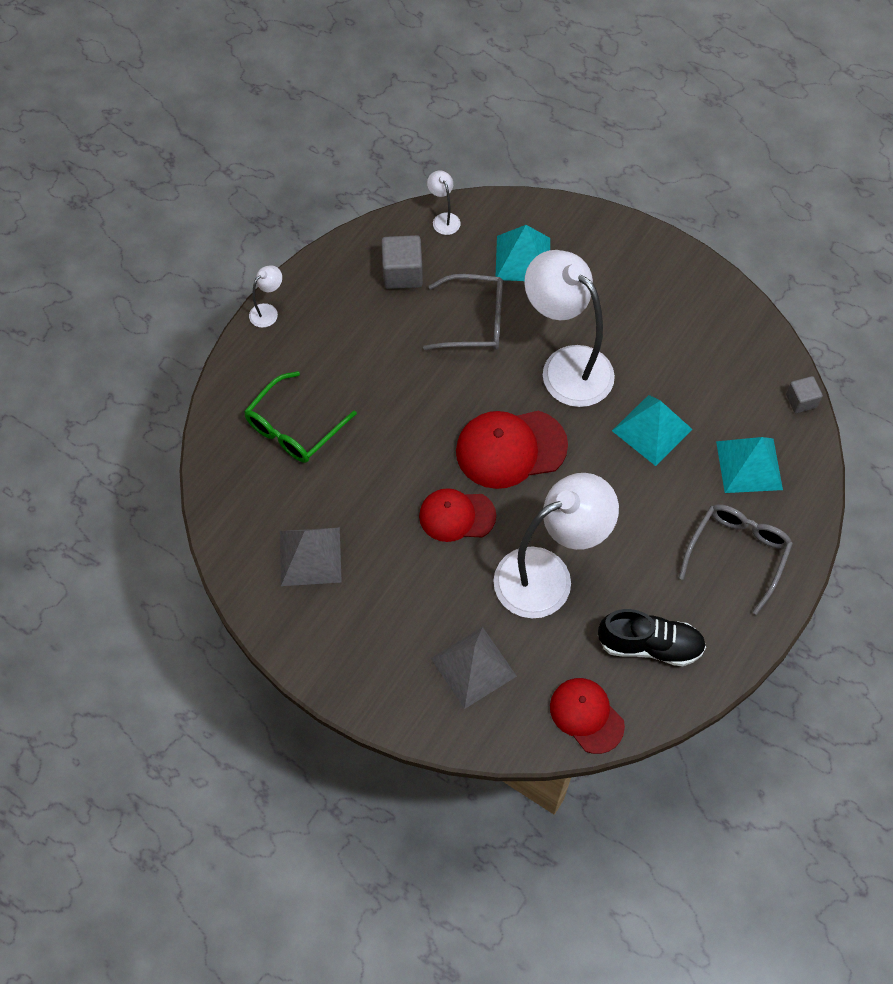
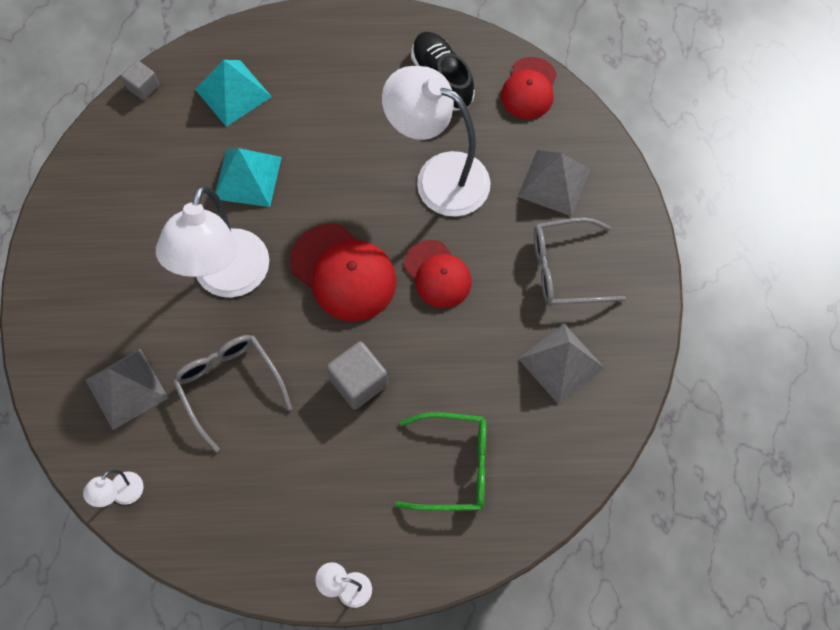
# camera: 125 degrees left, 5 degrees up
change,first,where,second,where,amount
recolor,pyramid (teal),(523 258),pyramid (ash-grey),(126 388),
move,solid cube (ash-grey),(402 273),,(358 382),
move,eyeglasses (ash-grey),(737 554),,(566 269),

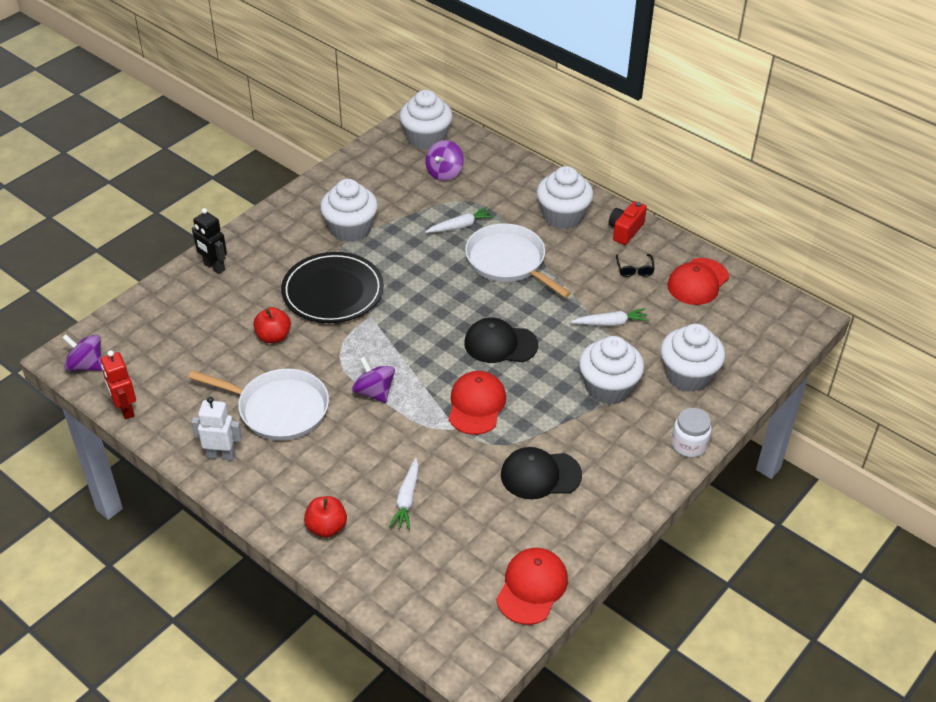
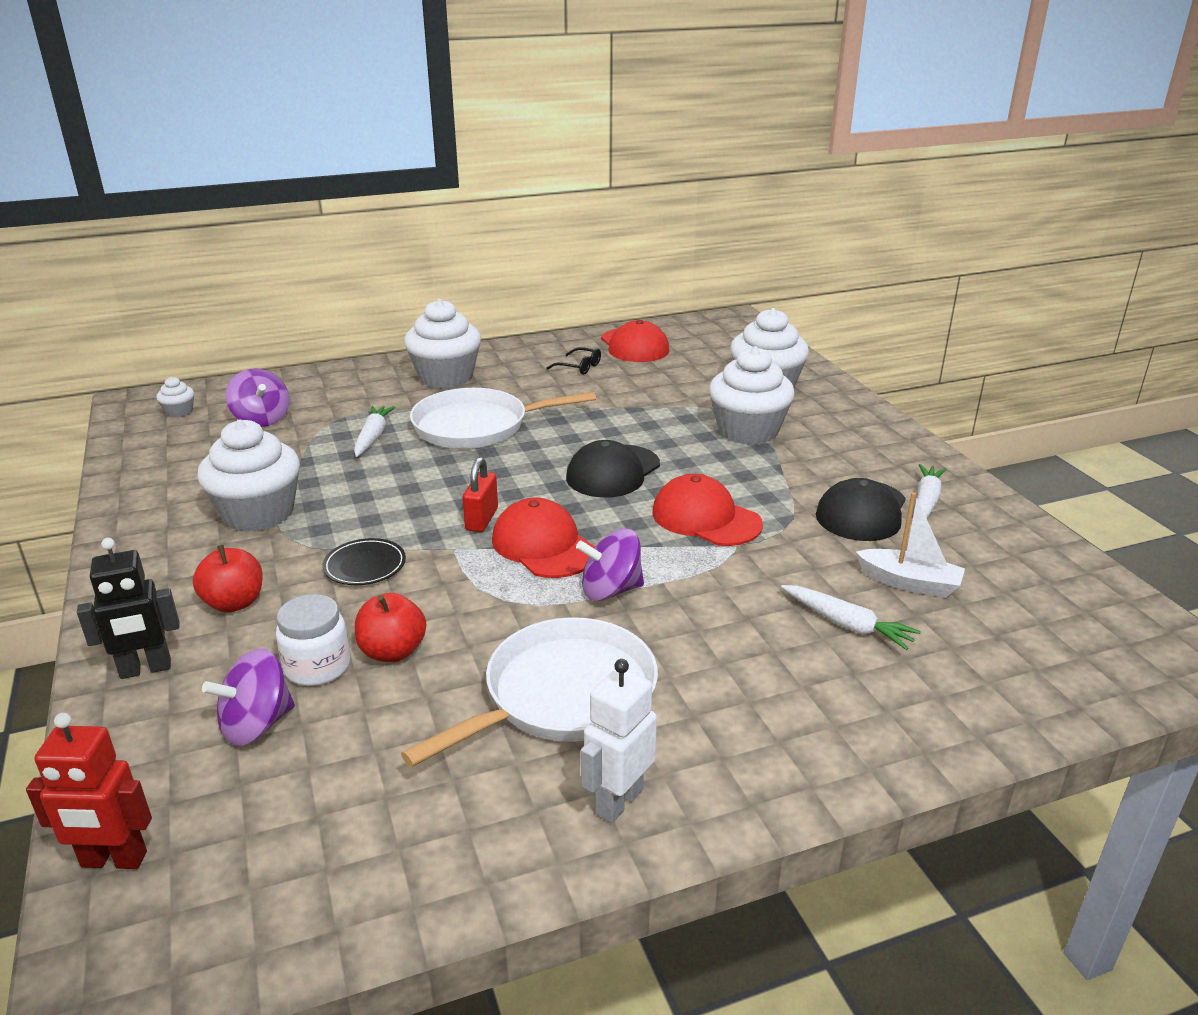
# camera: 60 degrees left, 15 degrees down
change,first,where,second,where,amount
move,toy robot (crimson),(125 409),,(113 860),
resize,fairy cake (white),(426 138),,(179 412),x0.44
move,apple (crimson),(326 527),,(234 603),
move,spinning top (violet),(86 365),,(257 725),
move,jar (white),(689 444),,(317 667),
resize,dinner plate (ebony),(333 292),,(365 566),x0.46
insert,,,padlock (crimson),(482 519),
move,peaked cap (crimson),(532 587),,(543 545),
insert,,,boat (white),(909 583),
move,toy carrot (white),(610 323),,(926 501),
delete,camera (crimson),(625 230),,,

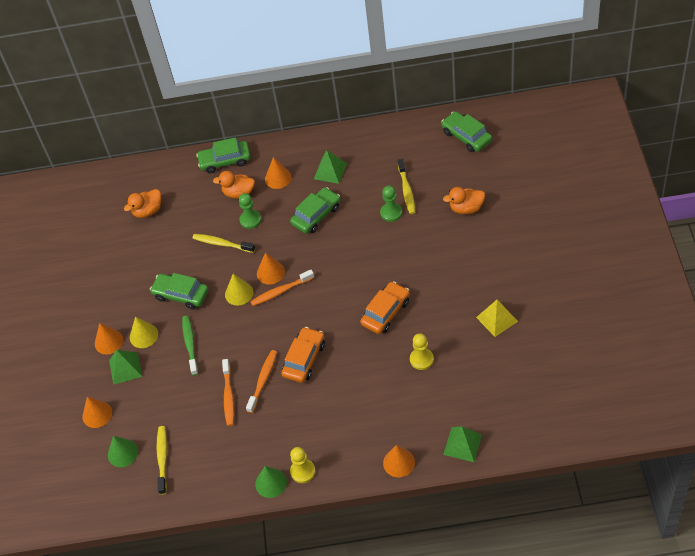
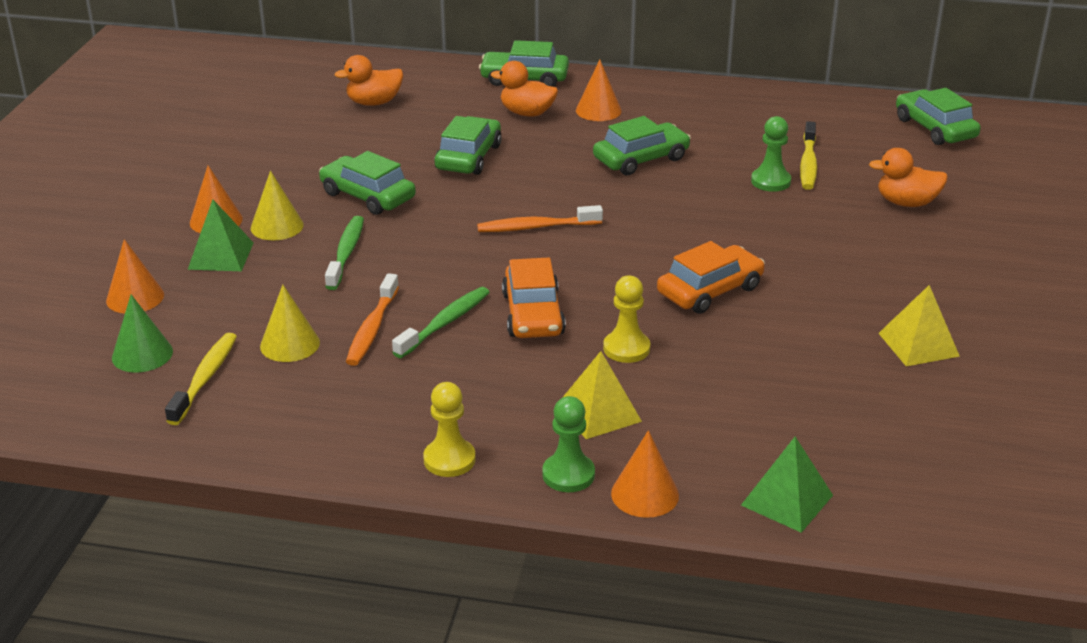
# camera: 10 degrees right, 20 degrees down
change,first,where,second,where,amount
move,cone (bright yellow),(239 293),,(290 344),
recolor,dental brush (orange),(263 380),dental brush (leaf-green),(445 323),
replace,dental brush (bright yellow),(222 244),automobile (leaf-green),(468 157),
rotate,automobile (orange),(304 359),,(533 314),135 degrees clockwise
move,chess pawn (leaf-green),(250 220),,(568 475),
insert,,,pyramid (bright yellow),(599 412),
move,chess pawn (bright yellow),(421 359),,(626 348),
delete,cone (leaf-green),(271 483),,,
delete,cone (orange),(270 272),,,
delete,pyramid (leaf-green),(330 171),,,

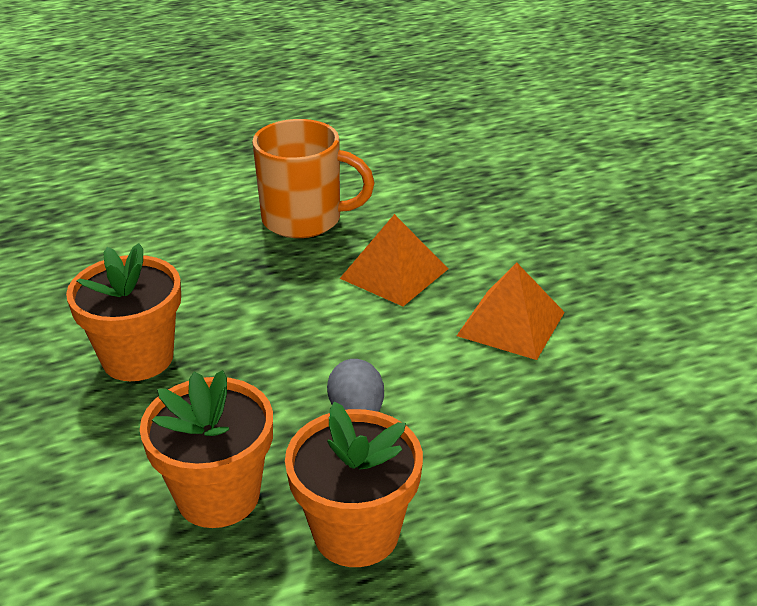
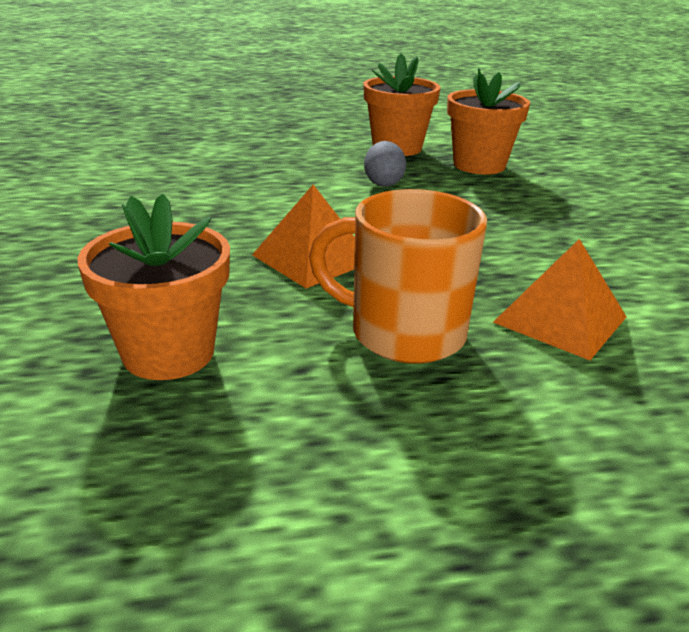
# camera: 170 degrees left, 5 degrees down
change,first,where,second,where,amount
move,potted plant (orange),(138 358),,(168 353),
move,pyramid (orange),(511 324),,(560 319),

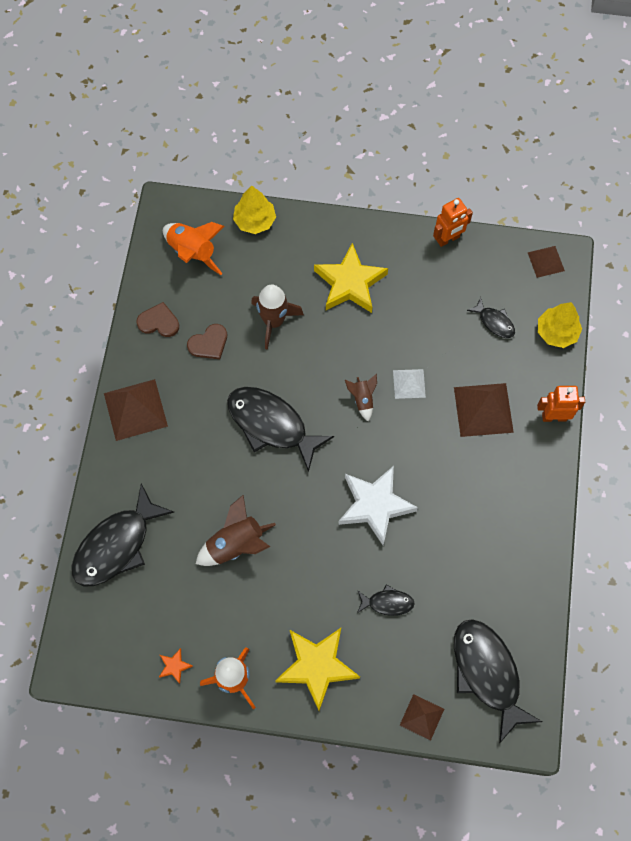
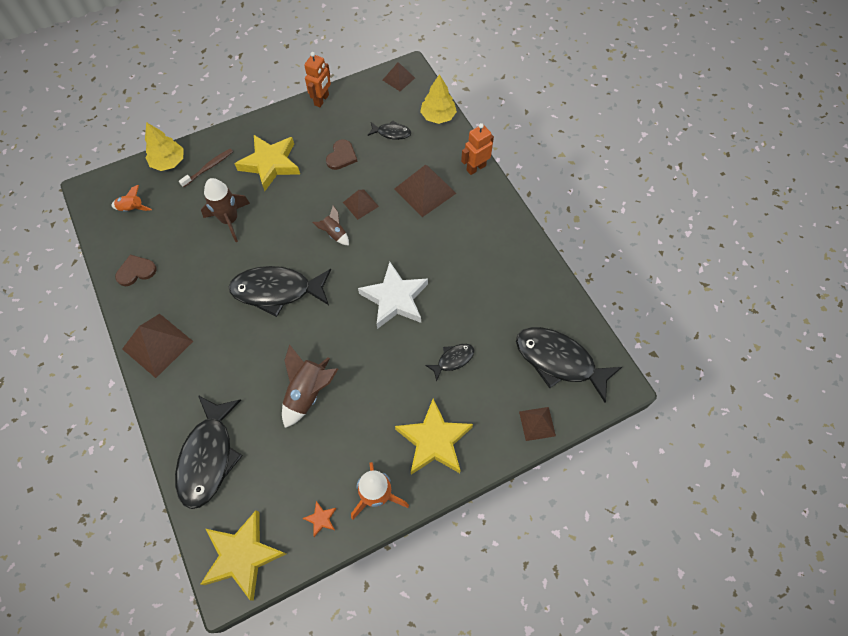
# camera: 35 degrees left, 5 degrees down
change,first,where,second,where,amount
resize,rocket (orange),(192 252),,(132 209),x0.57
insert,,,dental brush (brown),(209 168),
insert,,,five-pointed star (bright yellow),(243 555),
move,love heart (brown),(209 343),,(341 156),
recolor,pyramid (white),(409 383),pyramid (brown),(360 204),

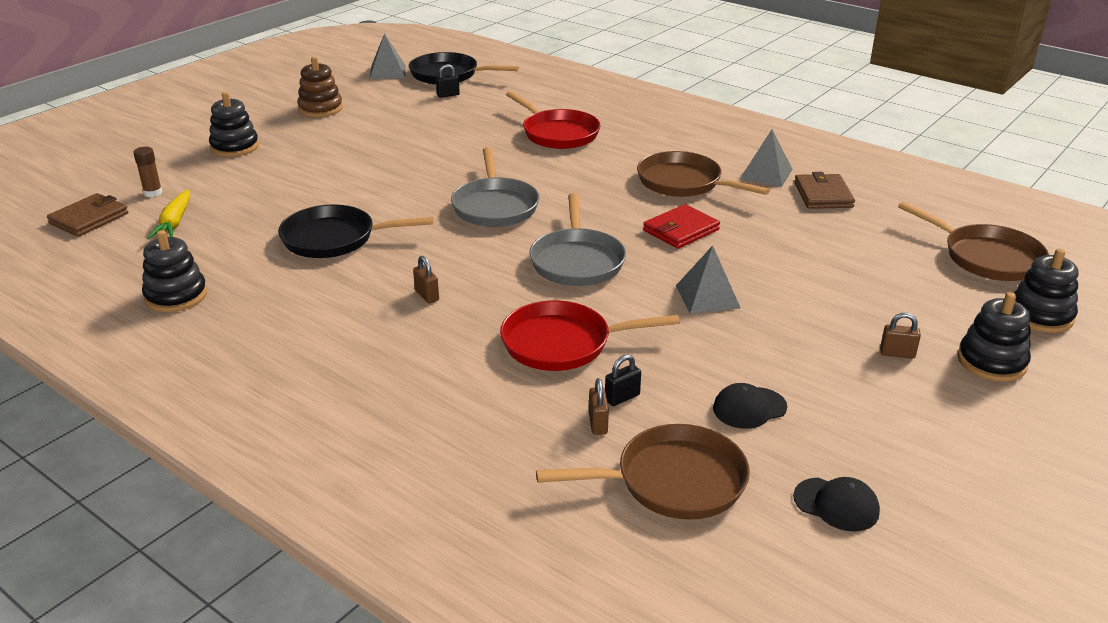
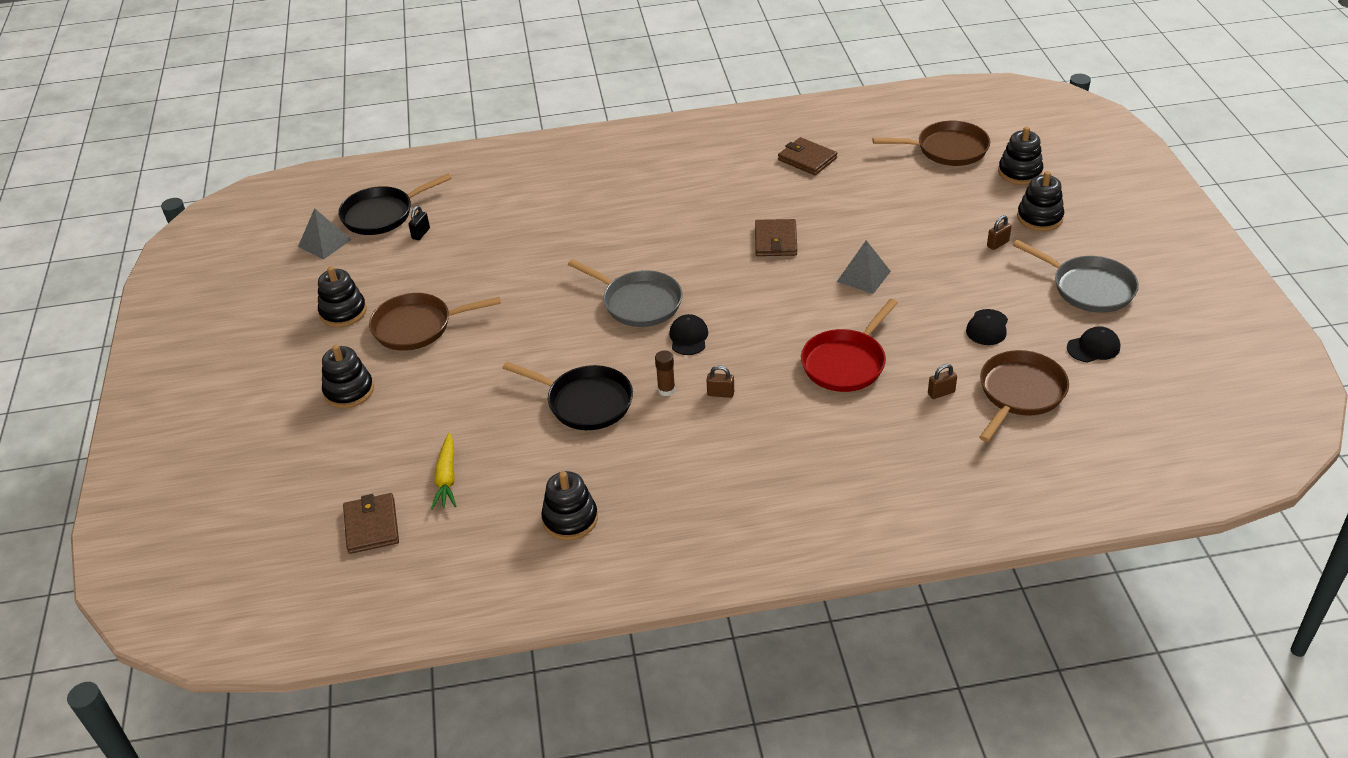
# camera: 45 degrees left, 10 degrees up
change,first,where,second,where,amount
recolor,ring stacker (brown),(320 108),ring stacker (ebony),(343 312),
move,pan (brown),(684 183),,(417 326),
rotate,toy carrot (bright yellow),(174 223),,(447 478),45 degrees clockwise
rotate,pan (ebony),(334 239),,(585 402),105 degrees counterclockwise
move,glue stick (brown),(153 193),,(666 390),
insert,,,peaked cap (ebony),(688 337),
recolor,billfold (crimson),(681 230),billfold (brown),(776 241),
rotate,padlock (brown),(598 423),,(941 393),60 degrees counterclockwise
move,pan (ash-grey),(577 261),,(1088 288),
delete,pan (crimson),(557 133),,,
delete,padlock (ebony),(622 397),,,
delete,pyramid (ash-grey),(766 174),,,

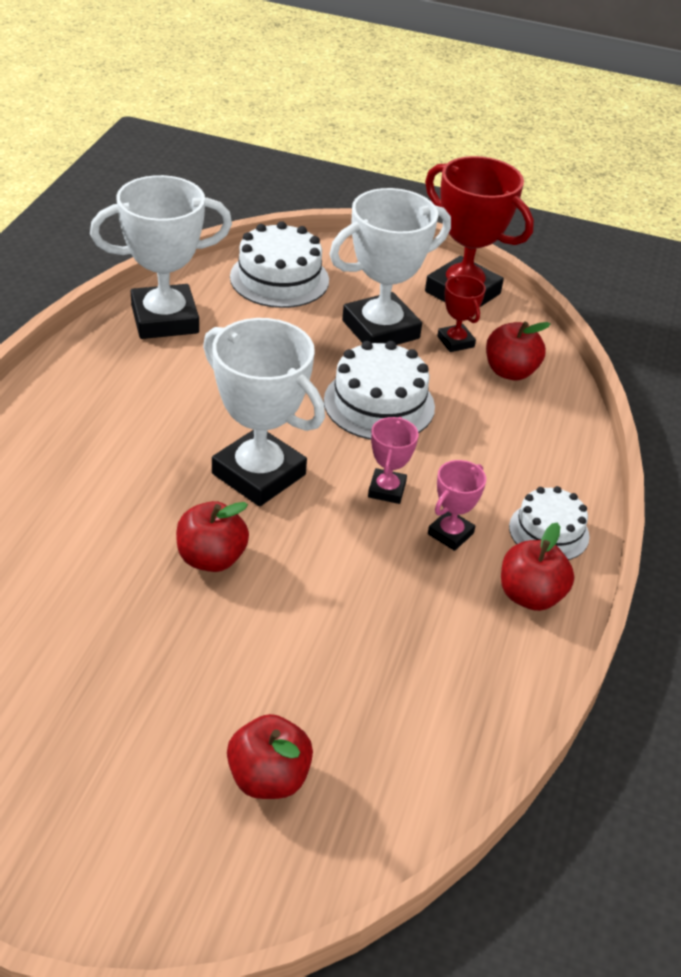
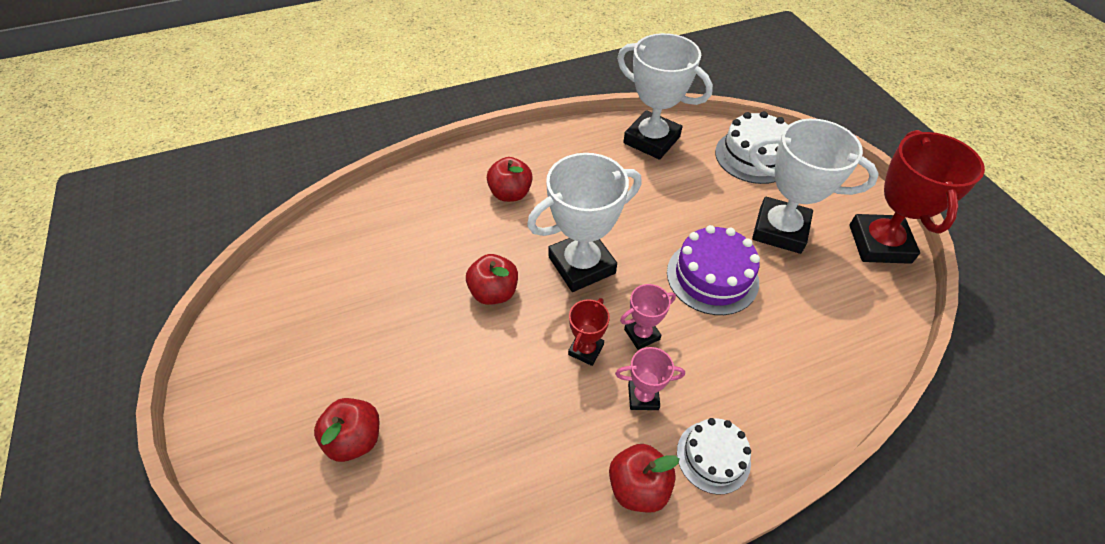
# camera: 55 degrees right, 10 degrees up
change,first,where,second,where,amount
move,apple (crimson),(510 371),,(510 193),
rotate,prize cup (white),(258 474),,(581 265),60 degrees clockwise
move,prize cup (crimson),(455 342),,(585 350),
recolor,layer cake (white),(379 404),layer cake (violet),(712 277),

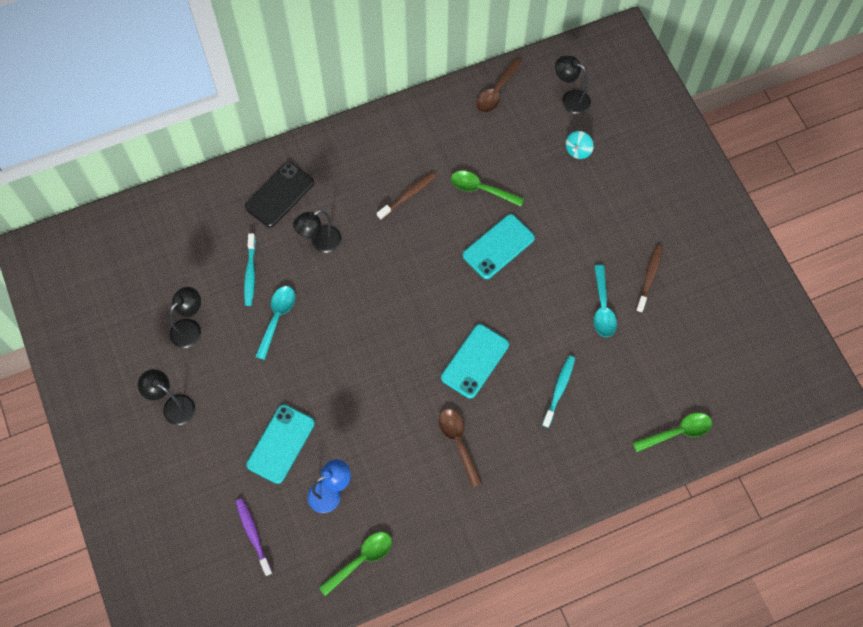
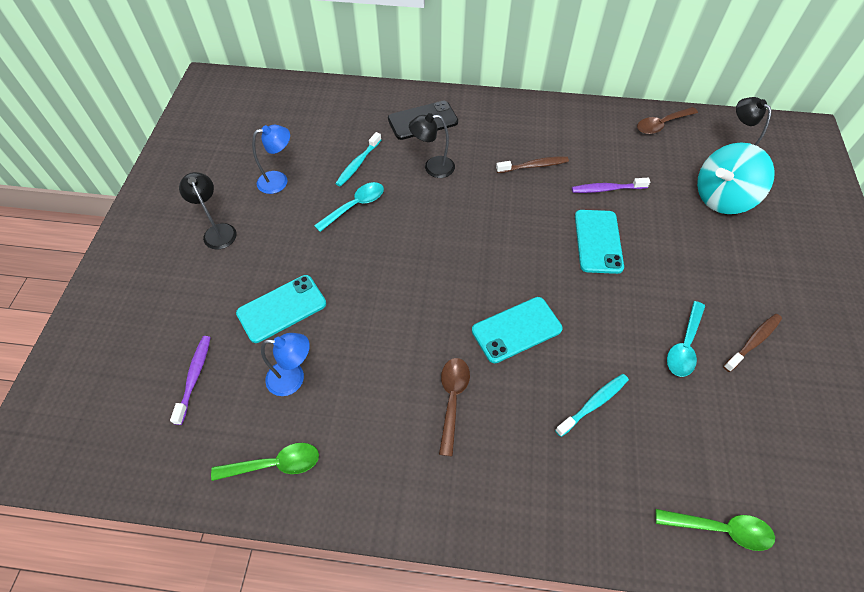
# camera: 30 degrees right, 10 degrees down
change,first,where,second,where,amount
recolor,desk lamp (ebony),(190 328),desk lamp (royal blue),(279 180),
replace,teaspoon (leaf-green),(481 189),dental brush (violet),(607 189),
rotate,smartphone (teal),(498 247),,(598 241),75 degrees counterclockwise
resize,spinning top (teal),(578 150),,(722 198),x2.19

